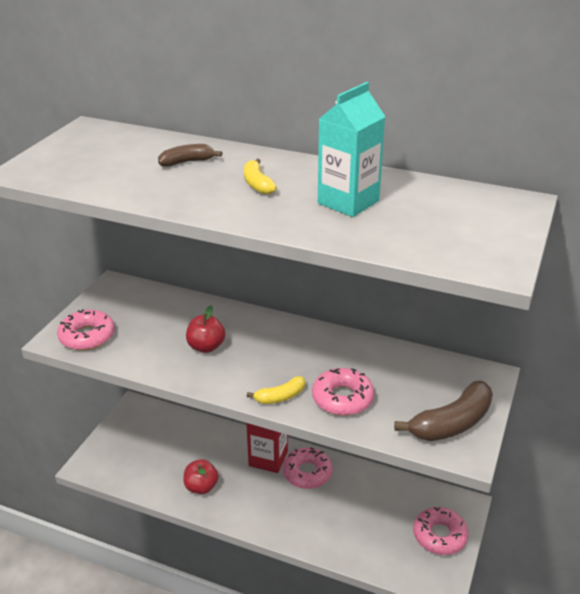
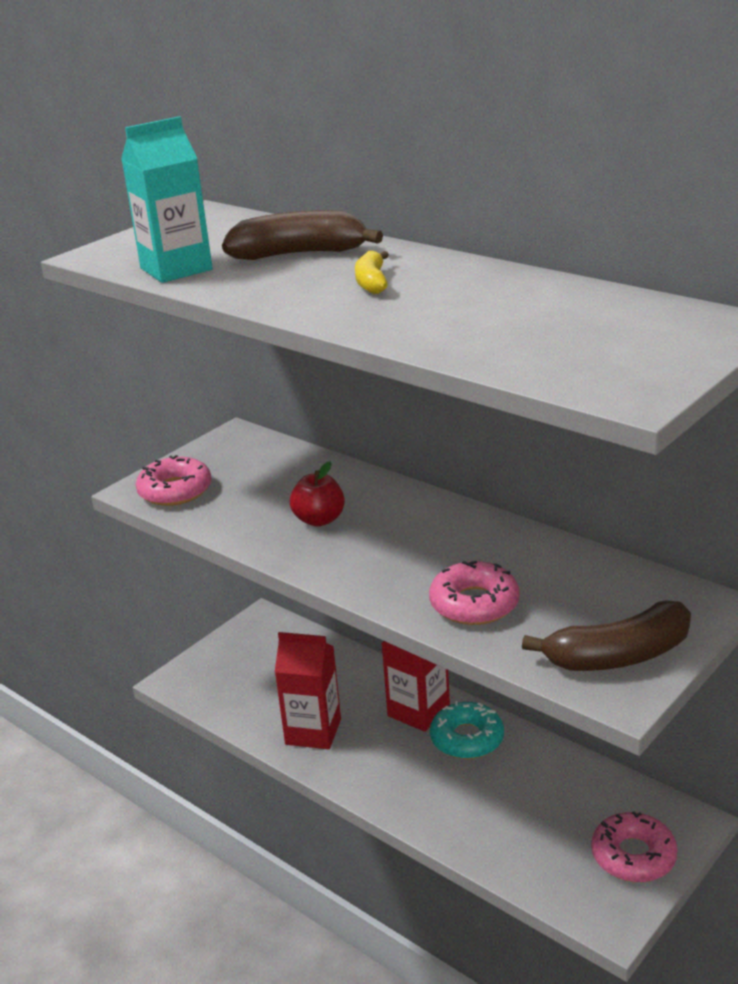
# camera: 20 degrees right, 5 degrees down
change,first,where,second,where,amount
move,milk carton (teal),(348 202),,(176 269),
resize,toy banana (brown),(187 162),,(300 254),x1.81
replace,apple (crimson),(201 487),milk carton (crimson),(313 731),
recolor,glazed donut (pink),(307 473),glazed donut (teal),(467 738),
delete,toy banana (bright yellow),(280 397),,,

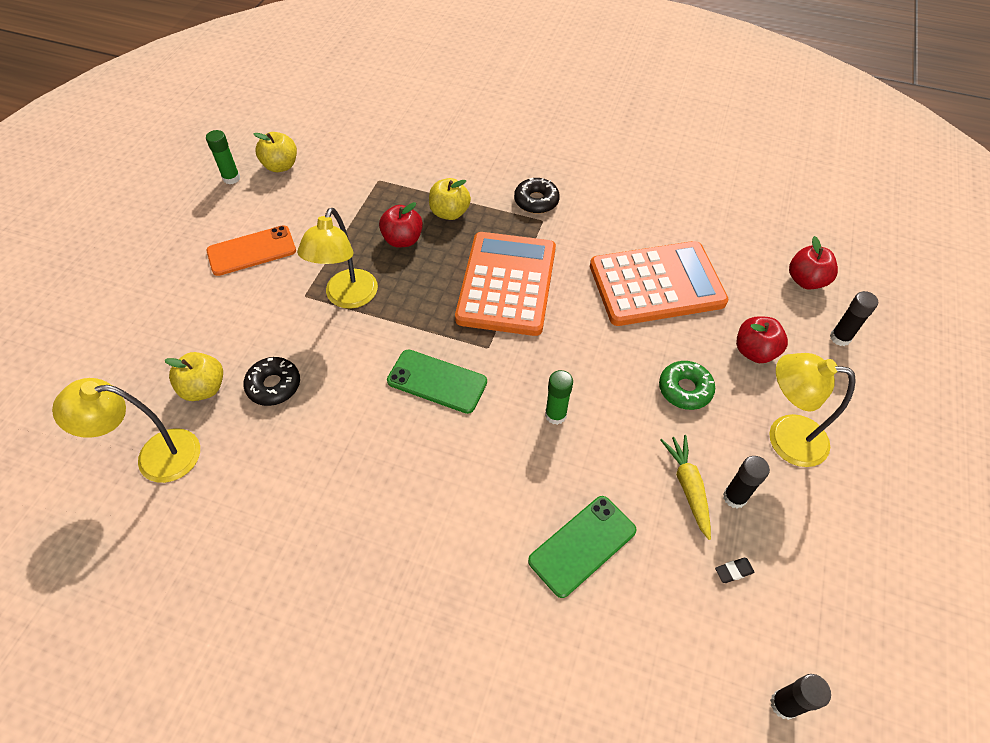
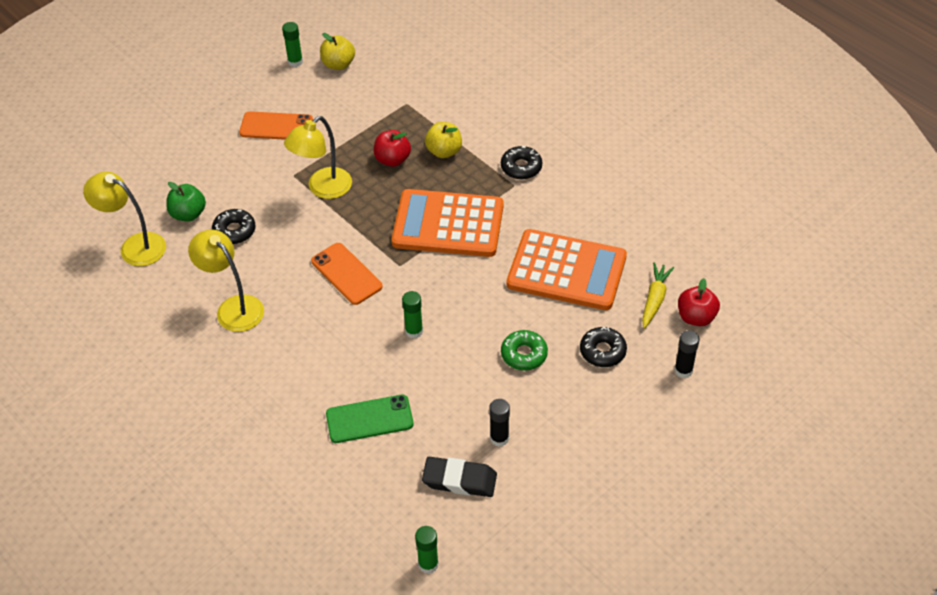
# camera: 30 degrees right, 5 degrees down
change,first,where,second,where,amount
recolor,apple (bright yellow),(204 388),apple (leaf-green),(188 214),
move,desk lamp (bright yellow),(784 437),,(233 307),
recolor,smartphone (leaf-green),(437 381),smartphone (orange),(346 274),
rotate,calculator (orange),(507 284),,(448 224),120 degrees counterclockwise
recolor,glue stick (ebony),(784 704),glue stick (leaf-green),(428 564),
resize,gum eraser (ebony),(733 571),,(459 480),x2.36
replace,apple (crimson),(754 351),glazed donut (ebony),(602 351),
move,toy carrot (bright yellow),(687 487),,(654 299),

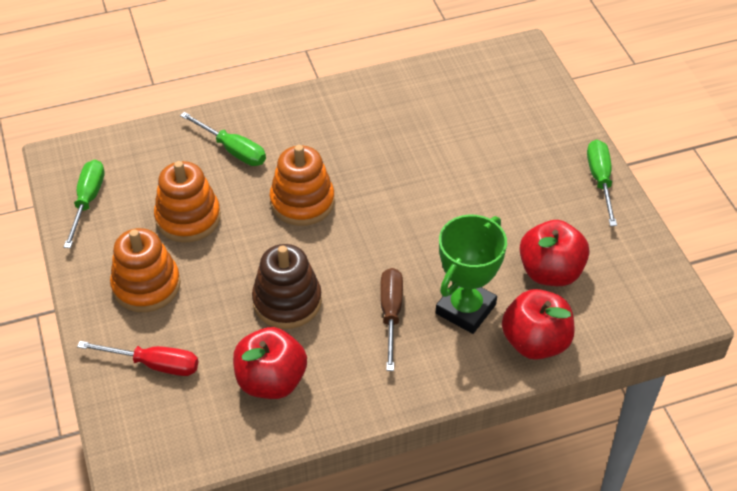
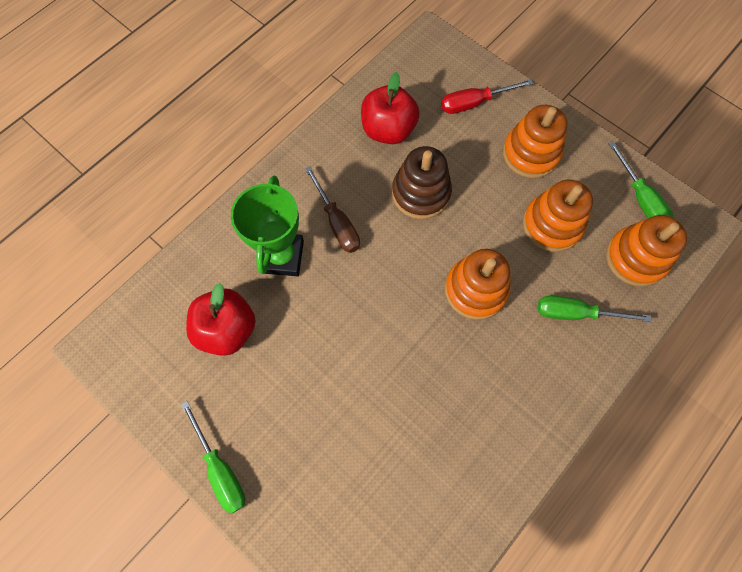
# camera: 150 degrees right, 20 degrees up
change,first,where,second,where,amount
insert,,,ring stacker (orange),(635 258),
delete,apple (crimson),(535 342),,,

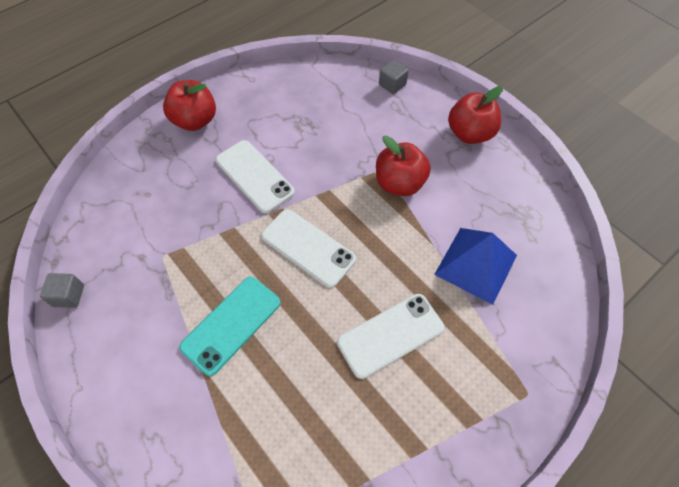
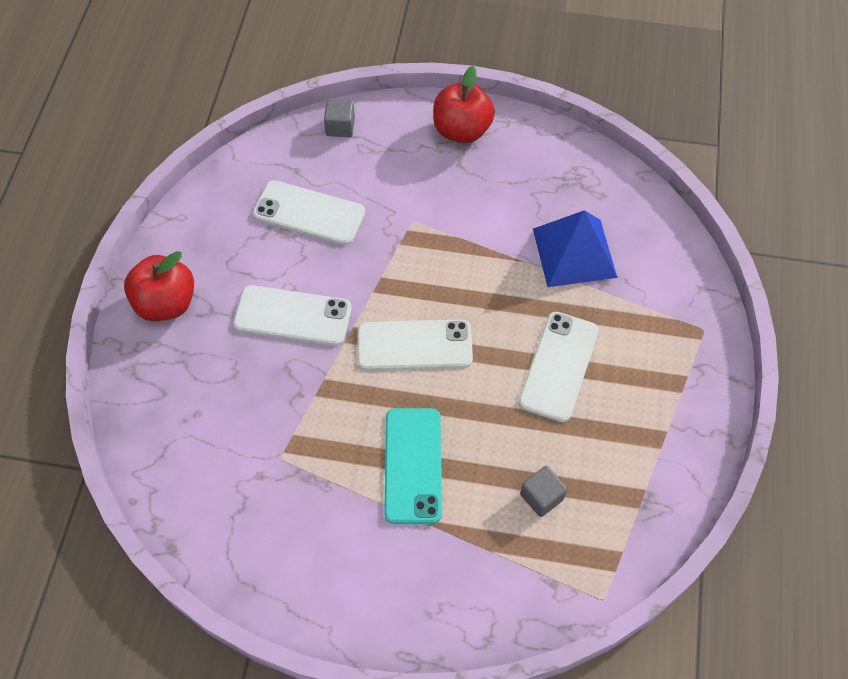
# camera: 40 degrees left, 0 degrees up
change,first,where,second,where,amount
insert,,,smartphone (white),(309 213),
move,solid cube (ash-grey),(69 295),,(541 497),
delete,apple (crimson),(399 183),,,

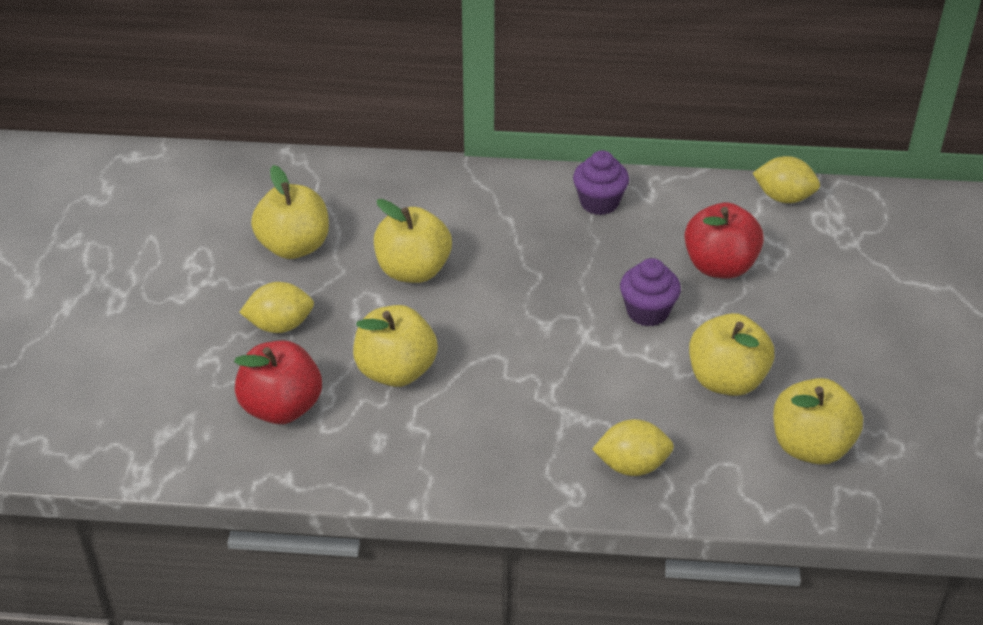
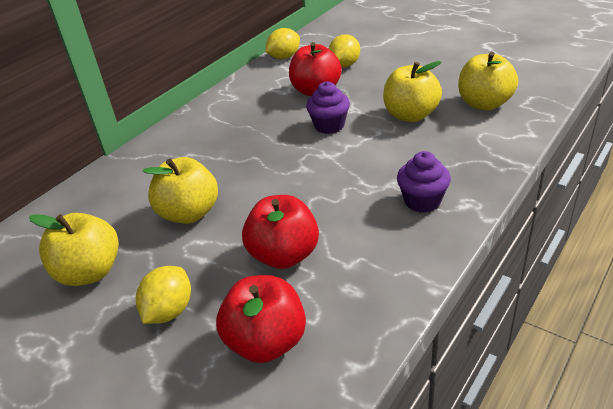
# camera: 55 degrees left, 5 degrees down
change,first,where,second,where,amount
recolor,apple (bright yellow),(396 371),apple (crimson),(284 255),
move,lemon (bright yellow),(632 465),,(344 65),
move,fairy cake (violet),(599 202),,(422 201),

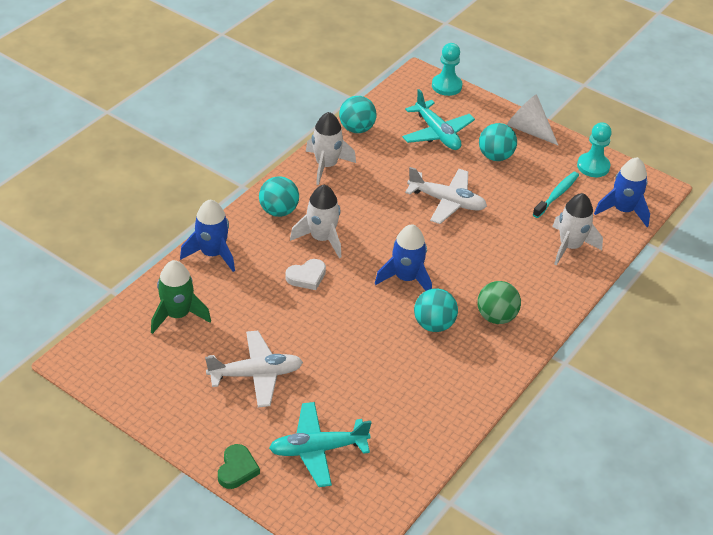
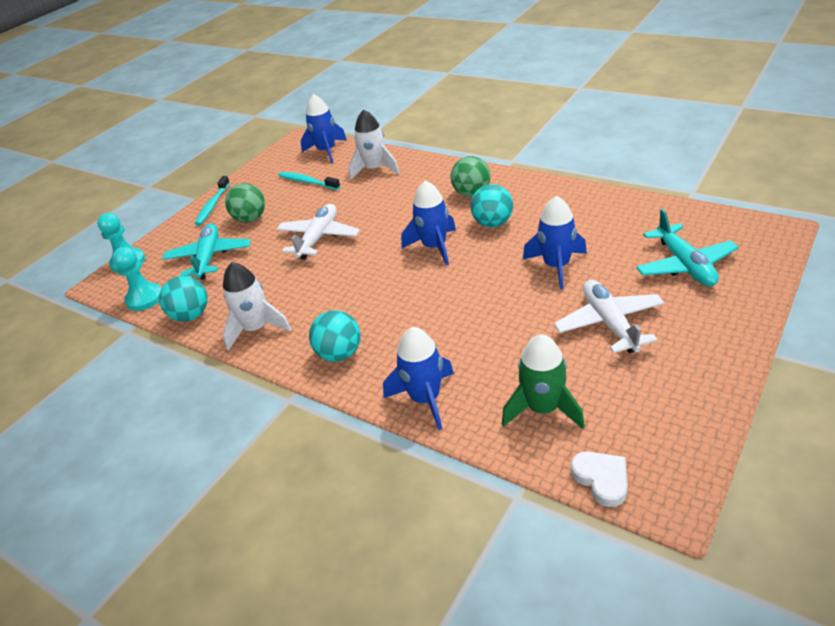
# camera: 85 degrees left, 5 degrees down
change,first,where,second,where,amount
move,chess pawn (teal),(593 166),,(145 298),
rotate,toy plane (teal),(437 133),,(209 258),60 degrees counterclockwise
replace,cone (white),(528 130),dental brush (teal),(212 205),
recolor,sphere (teal),(495 156),sphere (leaf-green),(250 219),
insert,,,rocket (royal blue),(556 266),
move,love heart (white),(306 277),,(601 479),
delete,love heart (leaf-green),(237 469),,,
delete,rocket (white),(322 238),,,

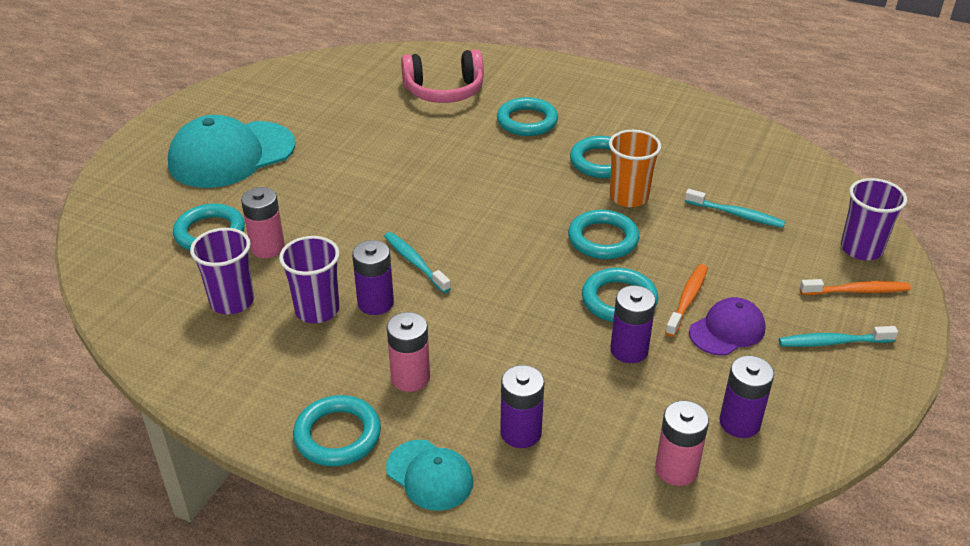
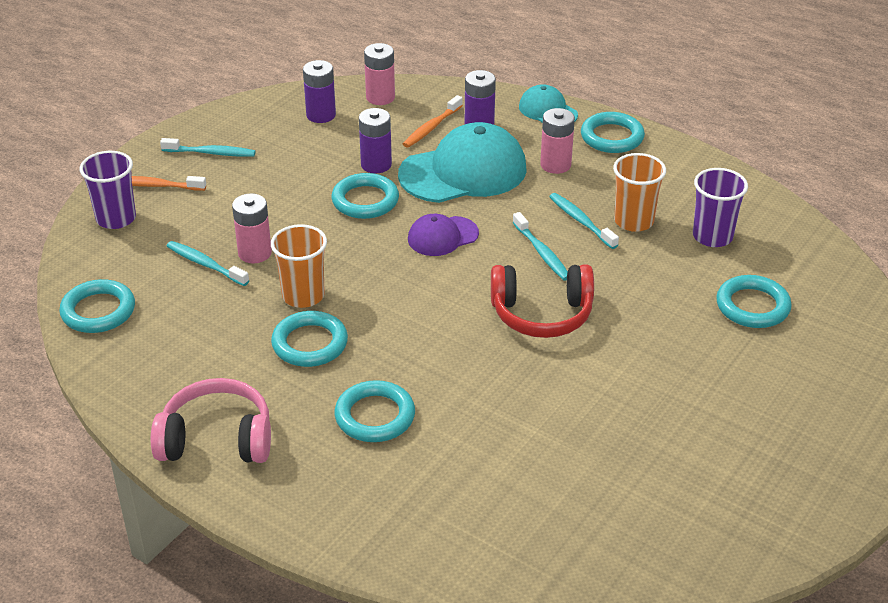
# camera: 170 degrees left, 0 degrees up
change,first,where,second,where,amount
move,hoop (teal),(603 239),,(98 311),
move,headphones (pink),(444 91),,(217 439),
move,power cell (pink),(267 247),,(255 253),
move,peaked cap (teal),(231 155),,(463 172),
move,dental brush (orange),(687 300),,(431 127),
move,peaked cap (violet),(727 330),,(442 236),
insert,,,headphones (crimson),(541 314),
replace,power cell (violet),(375 303),dental brush (teal),(581 221),
recolor,cup (violet),(317 310),cup (orange),(633 221),

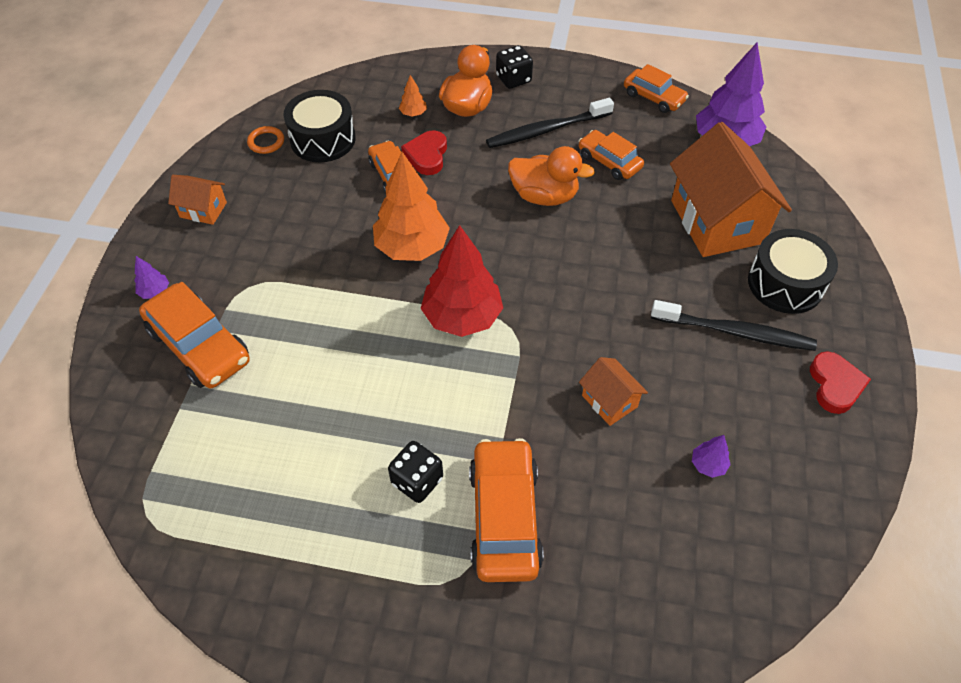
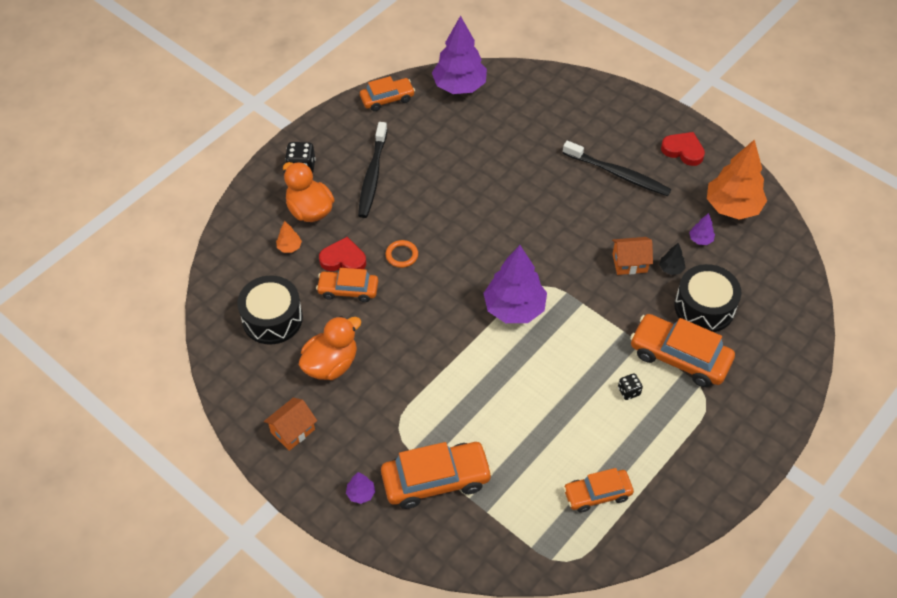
# camera: 60 degrees left, 0 degrees up
change,first,where,second,where,amount
move,duck (orange),(544 196),,(331 364),
rotate,love heart (crimson),(427 155),,(343 259),150 degrees clockwise
move,hoop (orange),(266 142),,(402 255),
recolor,toy tree (crimson),(462 317),toy tree (violet),(514 308),
rotate,dental brush (ebony),(734 332),,(618 174),75 degrees clockwise
move,automobile (orange),(609 161),,(597 494),
resize,dice (ebony),(417 481),,(628 391),x0.63
insert,,,toy tree (ebony),(671 269),
move,drum (ebony),(785 283),,(704 307),
move,toy tree (orange),(412 247),,(732 207),
delete,toy house (orange),(717 221),,,

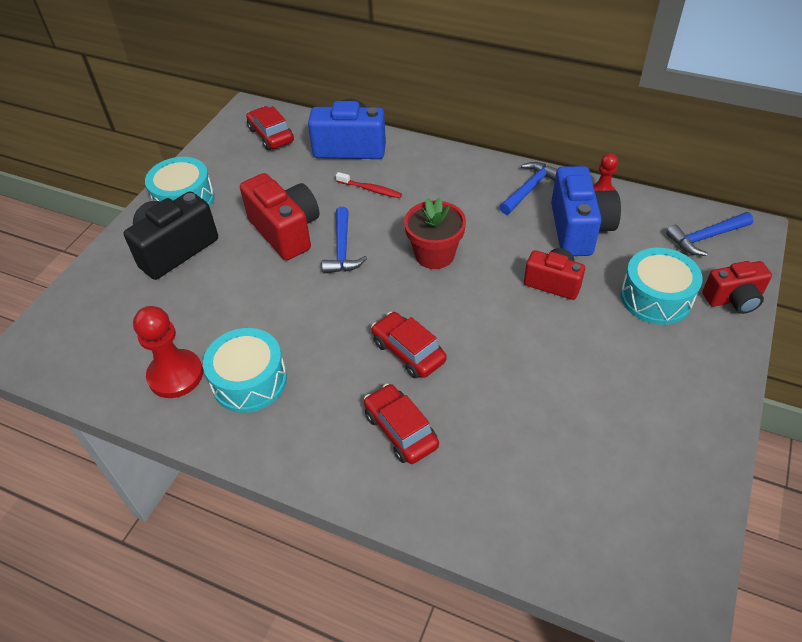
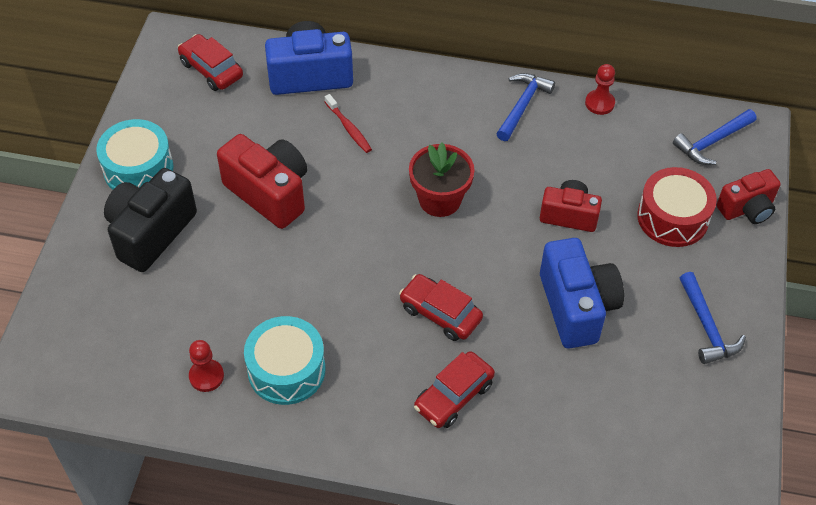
# camera: 15 degrees left, 5 degrees up
change,first,where,second,where,amount
resize,chess pawn (crimson),(175 375),,(206 376),x0.60
rotate,dental brush (crimson),(370 189),,(349 128),45 degrees clockwise
rotate,automobile (crimson),(400 430),,(454 396),90 degrees counterclockwise
move,camera (royal blue),(579 229),,(577 307),
recolor,drum (teal),(656 297),drum (crimson),(672 217),
move,hammer (royal blue),(342 249),,(707 327),

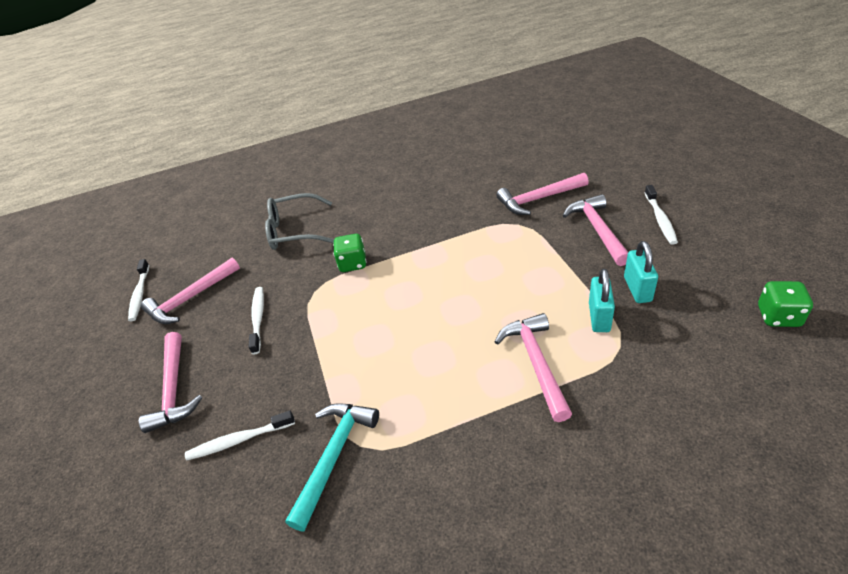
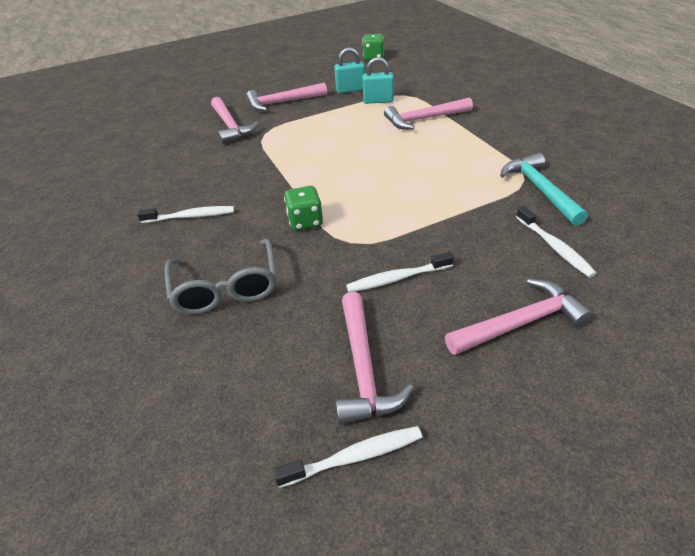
# camera: 100 degrees left, 0 degrees up
change,first,where,second,where,amount
move,dental brush (white),(660 219),,(191 216),
rotate,hammer (pink),(191 298),,(363 367),45 degrees clockwise
rotate,hammer (teal),(334 456),,(540 190),60 degrees clockwise

